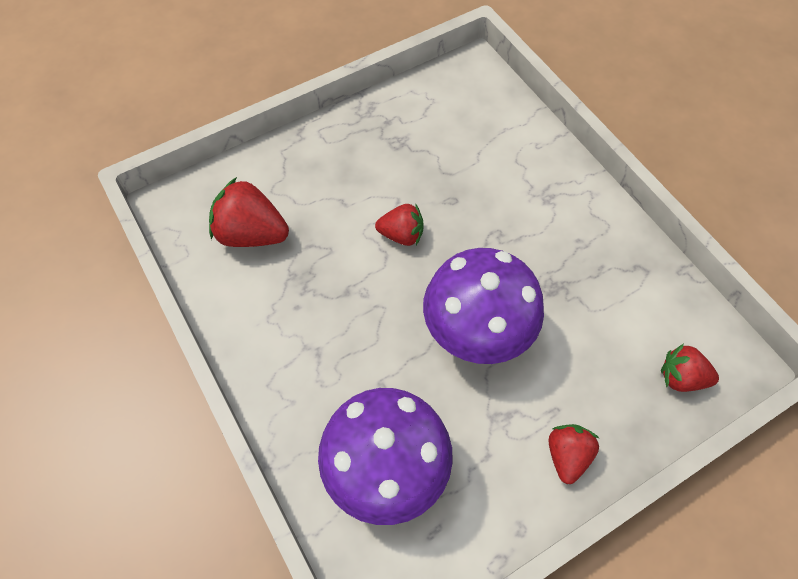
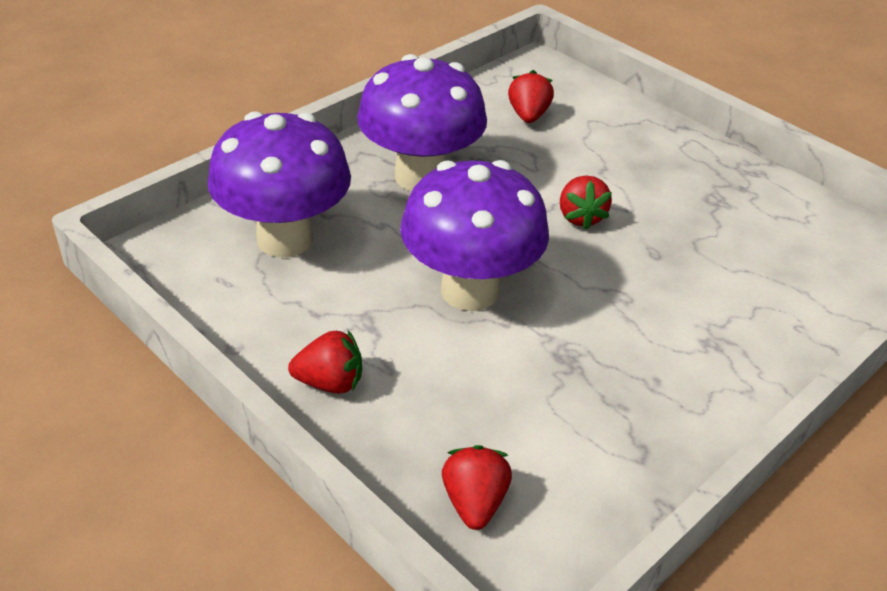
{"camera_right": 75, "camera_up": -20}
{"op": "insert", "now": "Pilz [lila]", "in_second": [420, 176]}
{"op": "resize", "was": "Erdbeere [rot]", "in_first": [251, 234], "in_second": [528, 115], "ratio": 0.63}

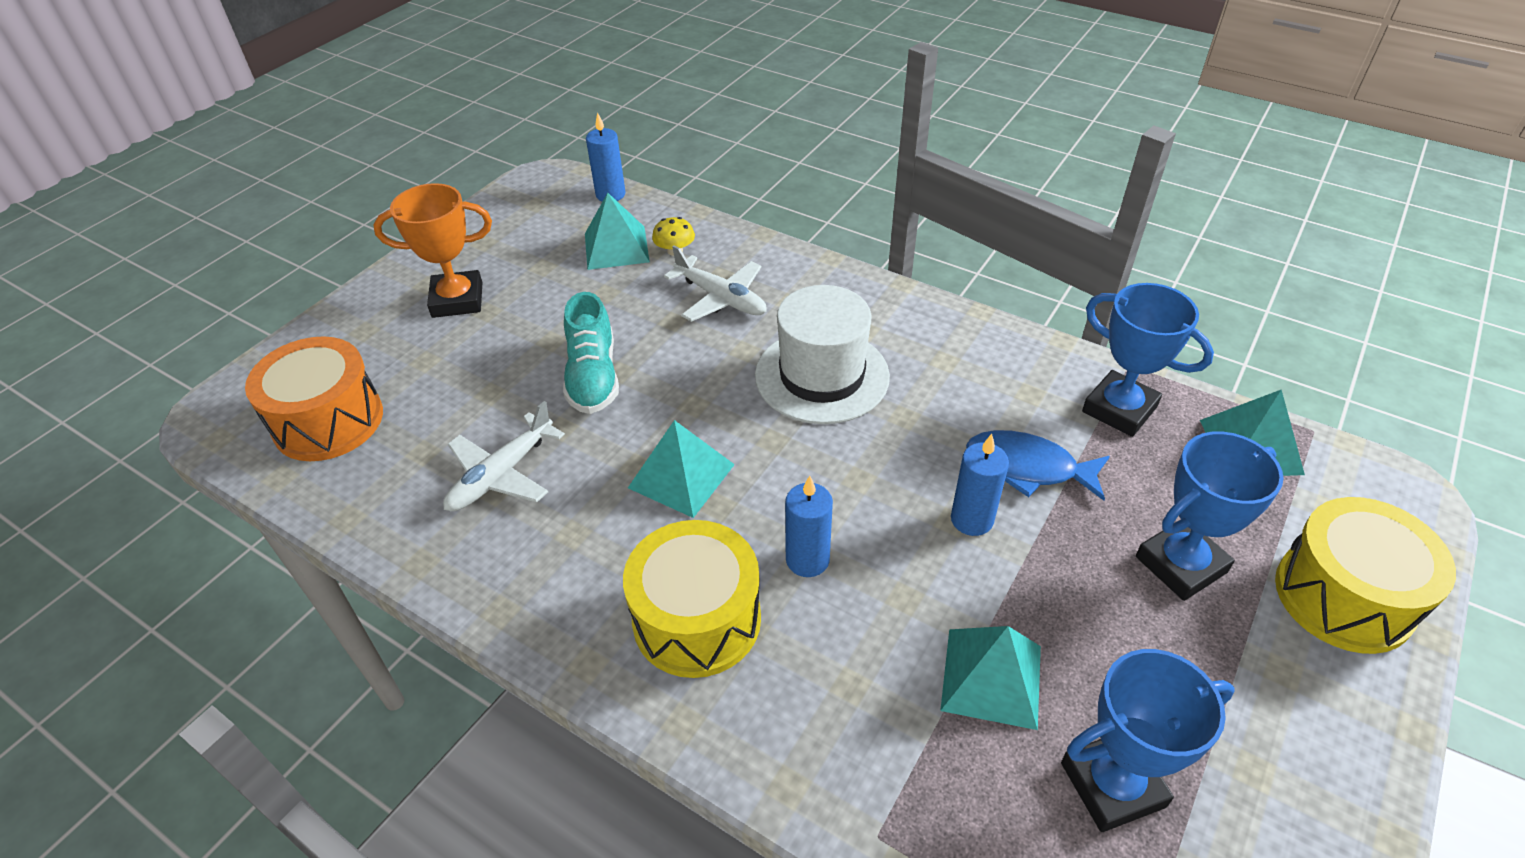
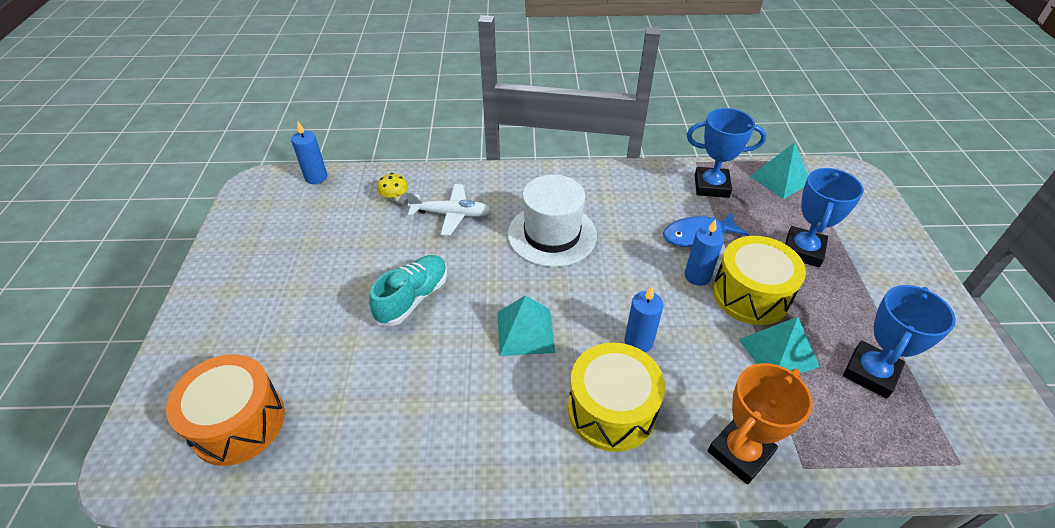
{"camera_right": -35, "camera_up": 0}
{"op": "rotate", "was": "Schuh [türkis]", "in_first": [593, 376], "in_second": [413, 298], "clockwise": -105}
{"op": "move", "was": "Pokal [orange]", "in_first": [457, 300], "in_second": [740, 452]}
{"op": "move", "was": "Trommel [gelb]", "in_first": [1343, 596], "in_second": [750, 295]}
{"op": "delete", "was": "Flugzeug [weiß]", "in_first": [502, 474]}
{"op": "delete", "was": "Pyramide [türkis]", "in_first": [616, 247]}

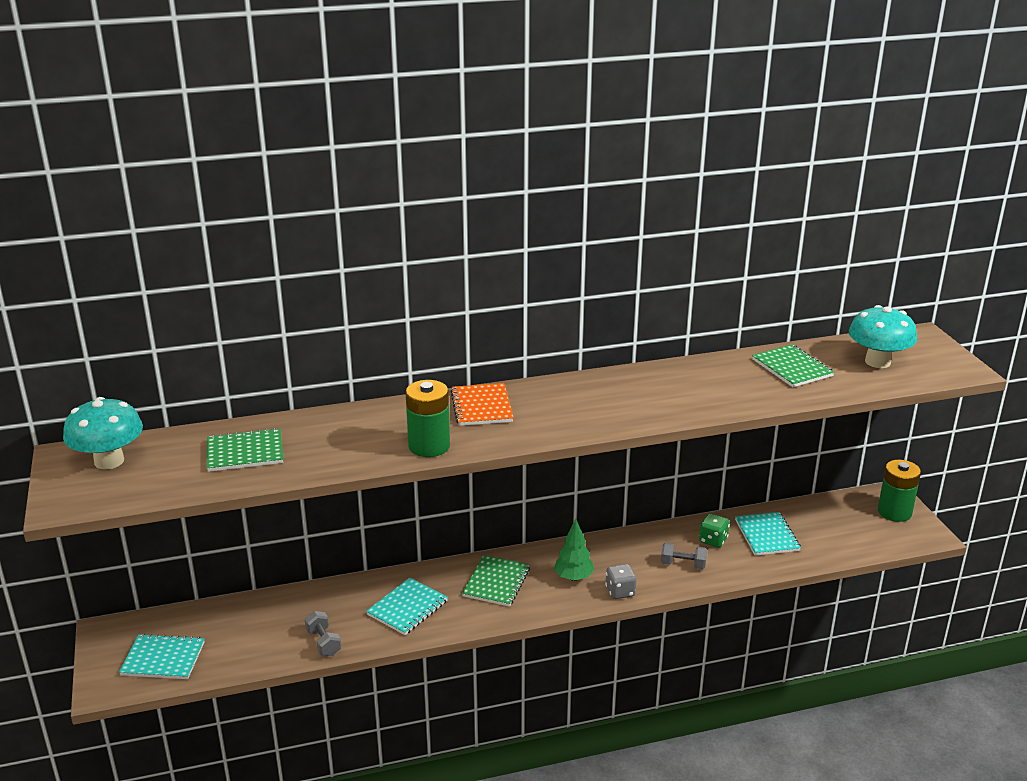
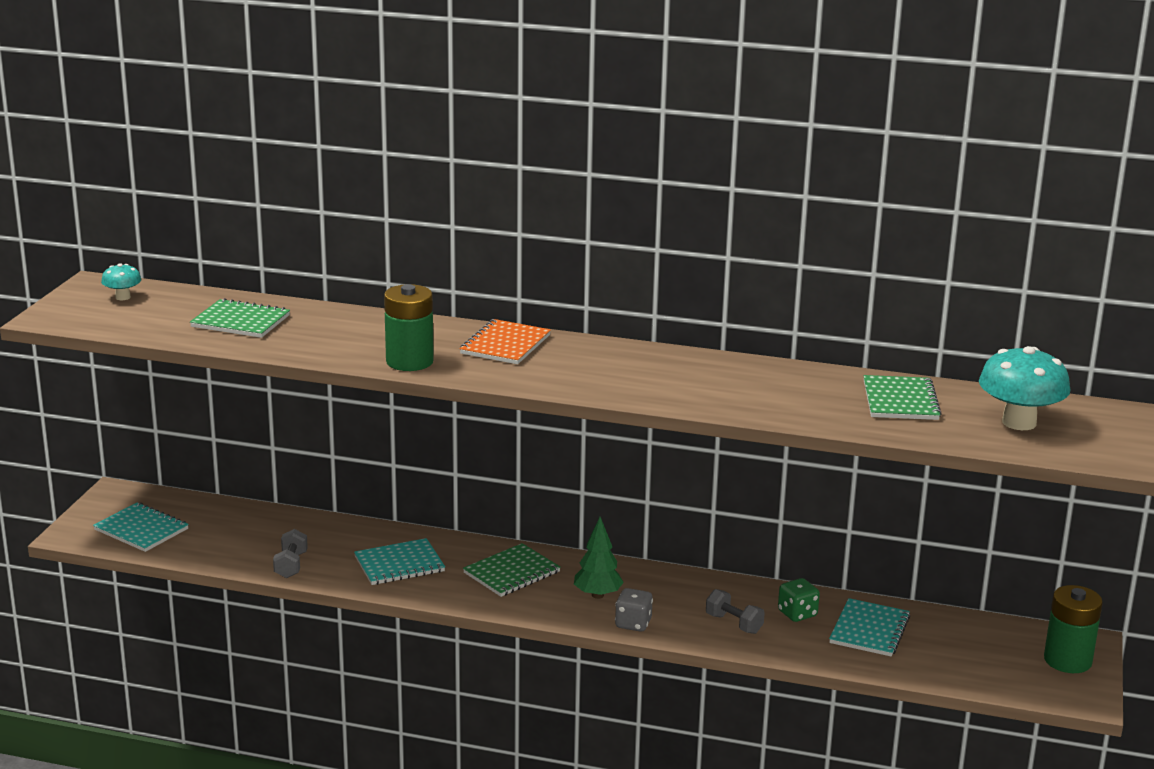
{"camera_right": 30, "camera_up": -5}
{"op": "resize", "was": "Pilz [türkis]", "in_first": [109, 461], "in_second": [123, 297], "ratio": 0.5}

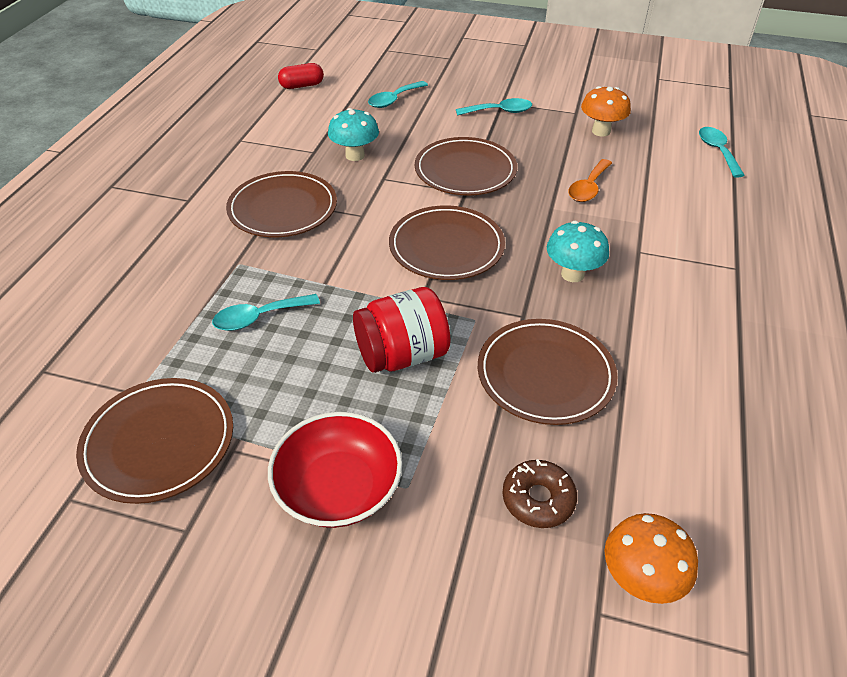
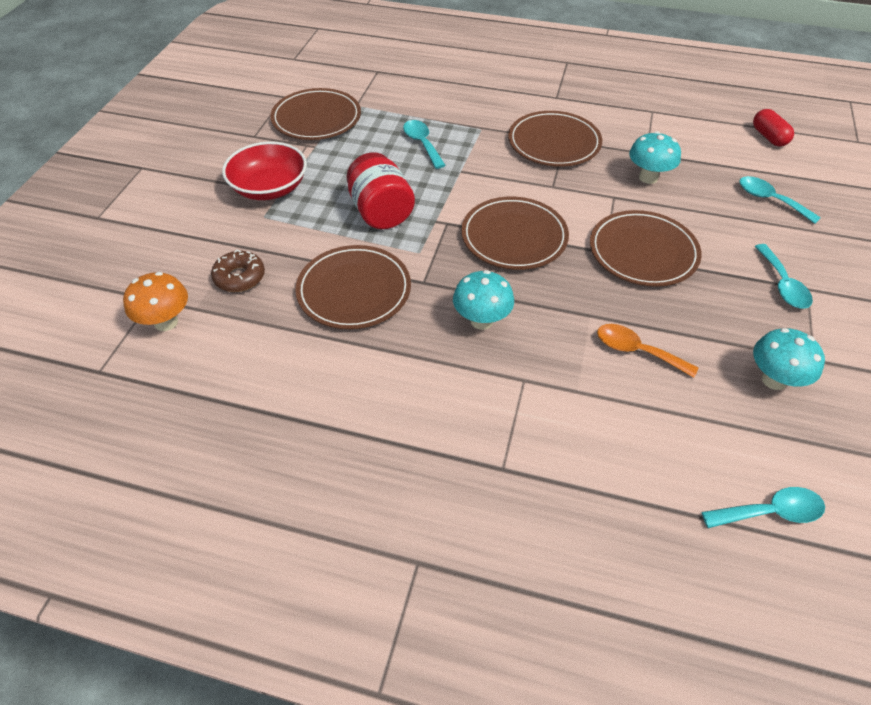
{"camera_right": 90, "camera_up": 5}
{"op": "recolor", "was": "Pilz [orange]", "now": "Pilz [türkis]", "in_first": [601, 131], "in_second": [774, 380]}

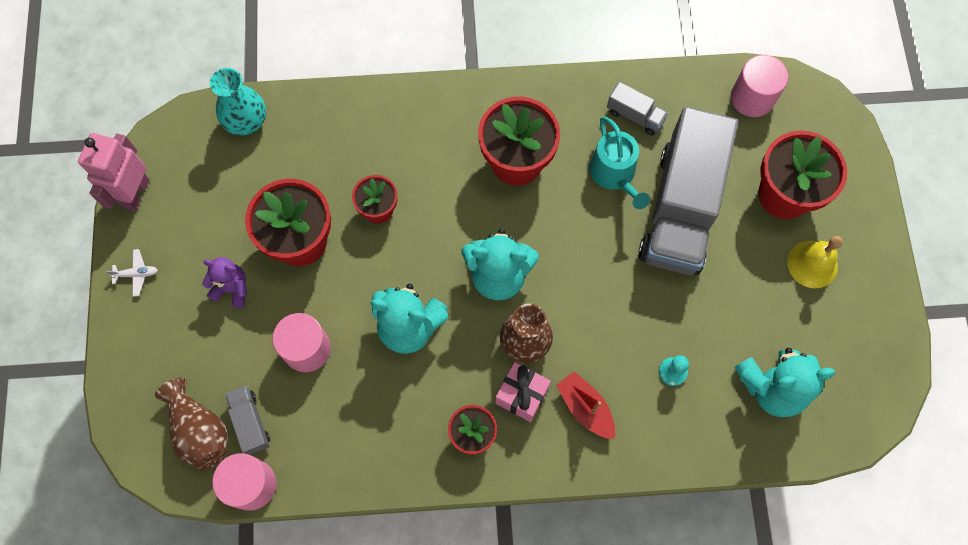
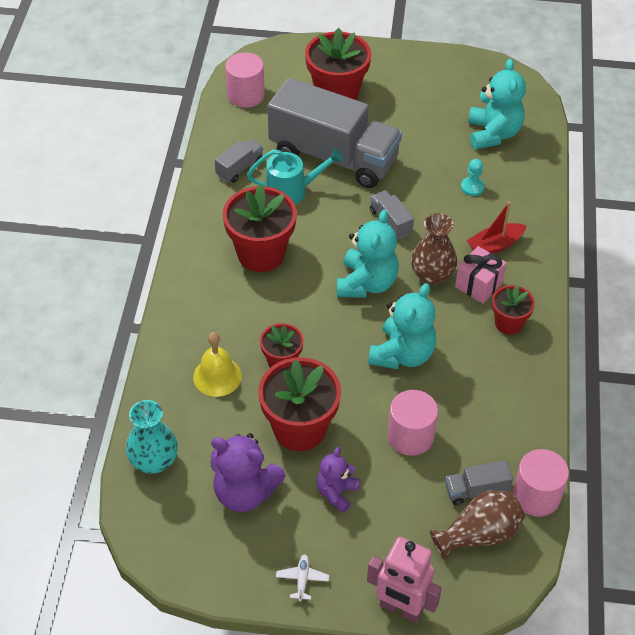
{"camera_right": -80, "camera_up": -20}
{"op": "move", "was": "Glocke [gelb]", "in_first": [812, 264], "in_second": [217, 376]}
{"op": "insert", "now": "Teddybär [lila]", "in_second": [245, 492]}
{"op": "move", "was": "Roboter [rosa]", "in_first": [135, 193], "in_second": [400, 608]}
{"op": "insert", "now": "Lastwagen [grau]", "in_second": [390, 222]}

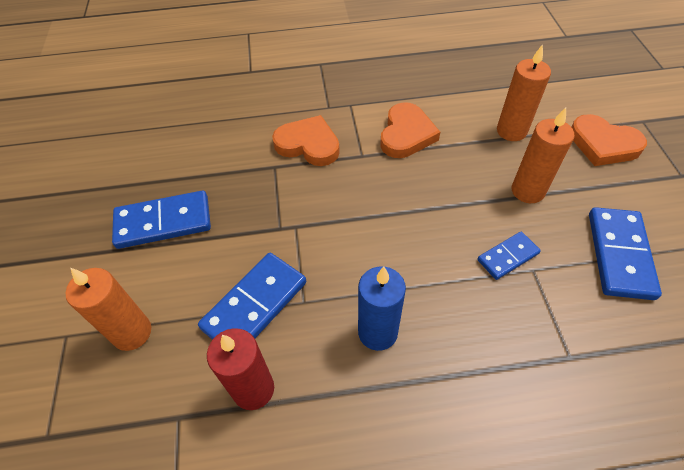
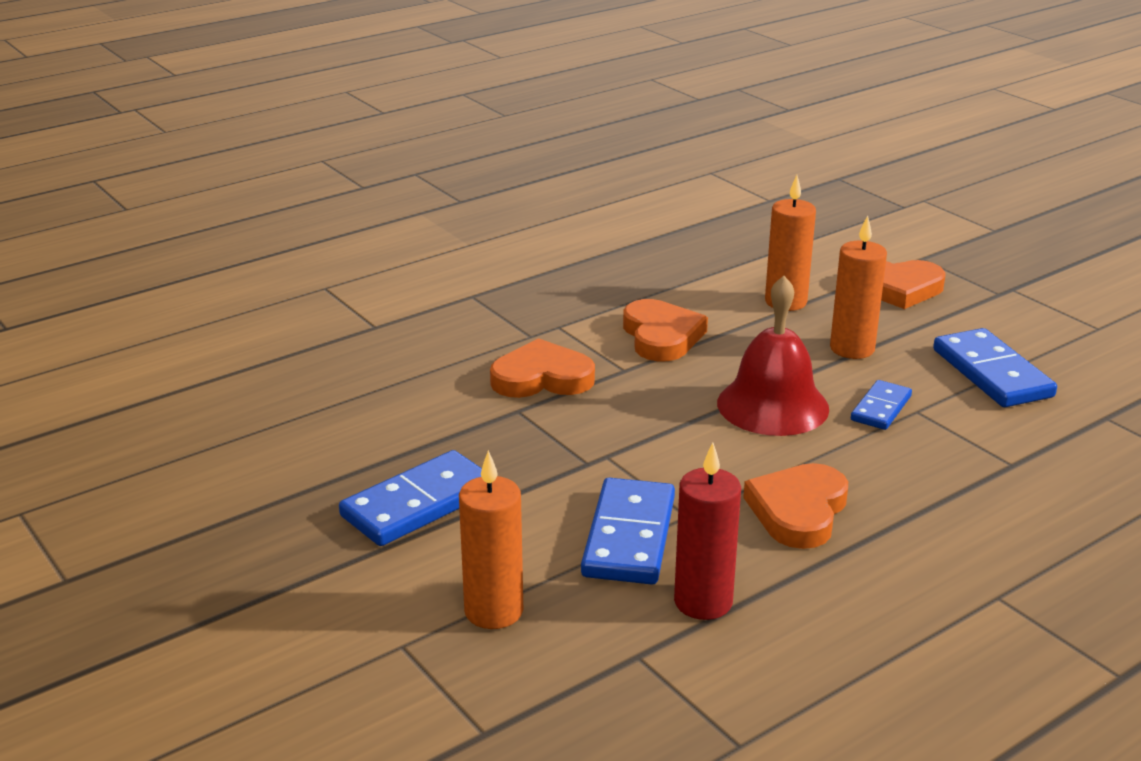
{"camera_right": -30, "camera_up": -25}
{"op": "insert", "now": "Glocke [rot]", "in_second": [773, 405]}
{"op": "replace", "was": "Kerze [blau]", "now": "Herz [orange]", "in_first": [377, 332], "in_second": [798, 511]}

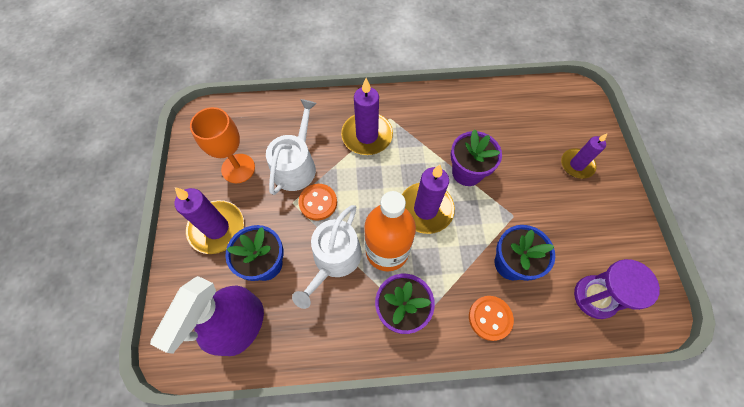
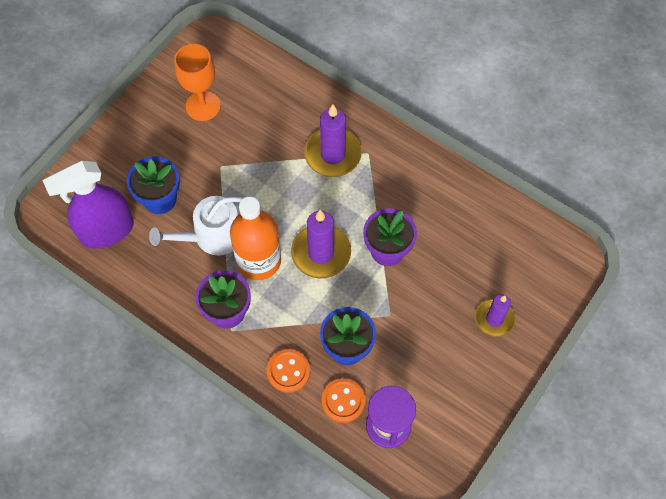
{"camera_right": 40, "camera_up": 0}
{"op": "move", "was": "Knopf [orange]", "in_first": [318, 202], "in_second": [343, 401]}
{"op": "delete", "was": "Kerze [lila]", "in_first": [217, 228]}
{"op": "delete", "was": "Gießkanne [weiß]", "in_first": [296, 165]}

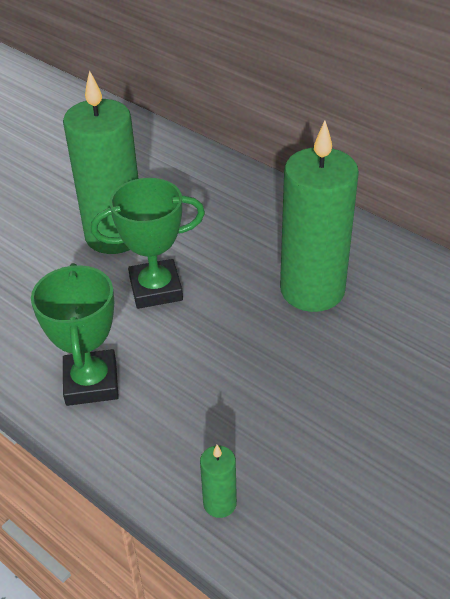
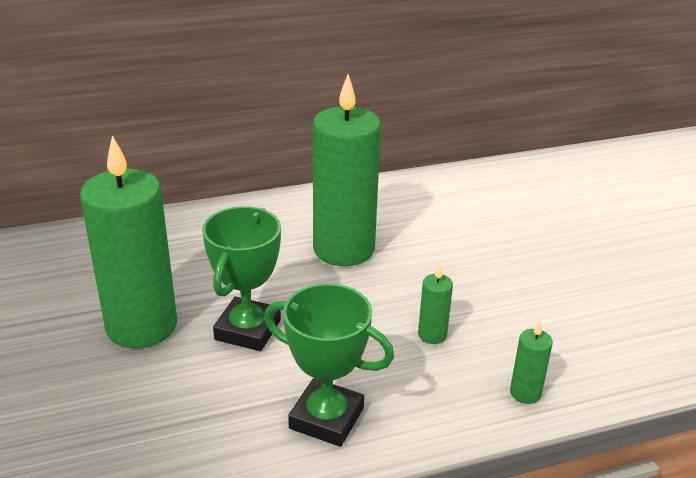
{"camera_right": -60, "camera_up": -10}
{"op": "insert", "now": "Kerze [grün]", "in_second": [432, 335]}

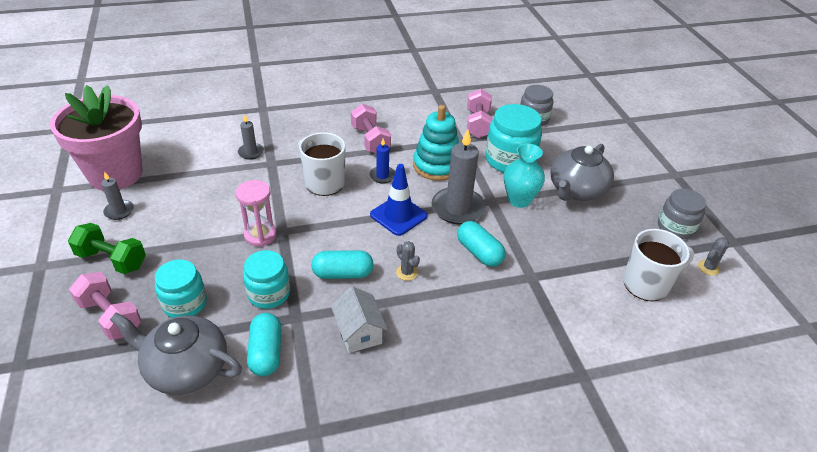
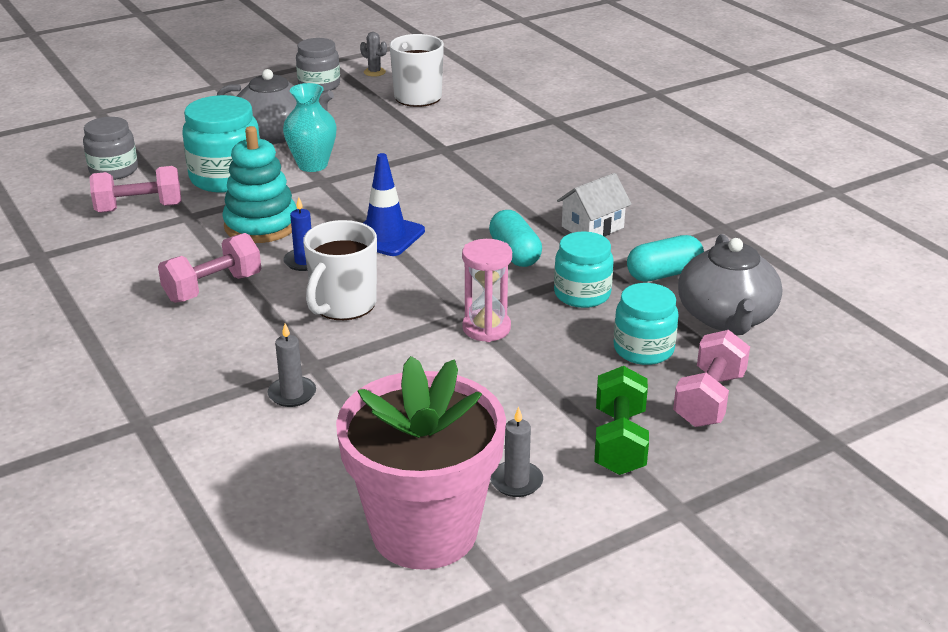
{"camera_right": -105, "camera_up": -10}
{"op": "delete", "was": "Kaktus [grau]", "in_first": [407, 272]}
{"op": "delete", "was": "Kerze [grau]", "in_first": [458, 208]}
{"op": "delete", "was": "Kapsel [türkis]", "in_first": [479, 252]}

